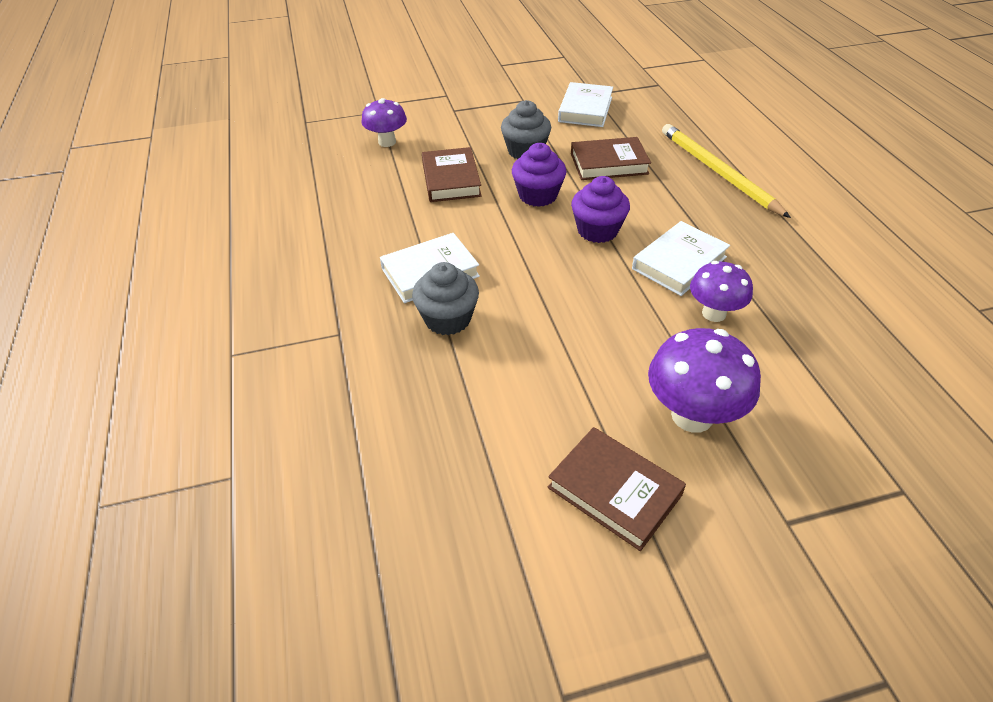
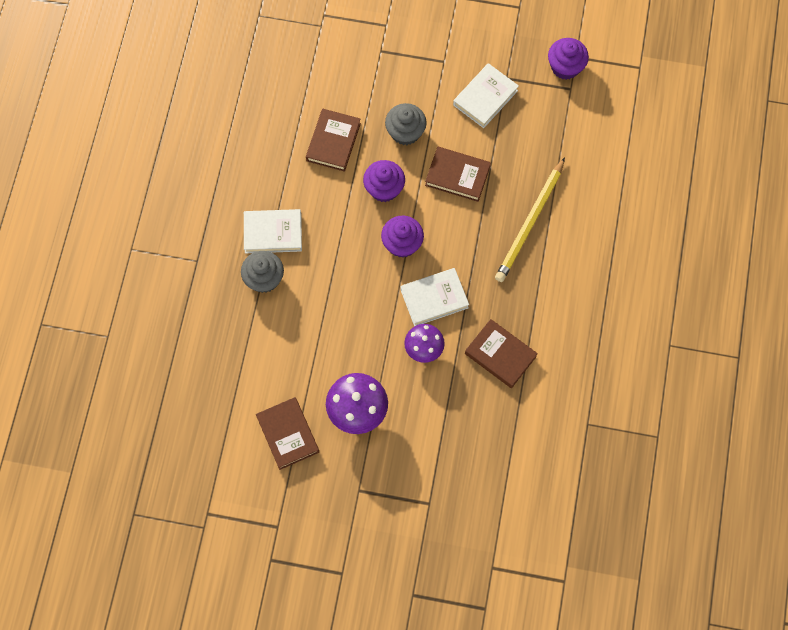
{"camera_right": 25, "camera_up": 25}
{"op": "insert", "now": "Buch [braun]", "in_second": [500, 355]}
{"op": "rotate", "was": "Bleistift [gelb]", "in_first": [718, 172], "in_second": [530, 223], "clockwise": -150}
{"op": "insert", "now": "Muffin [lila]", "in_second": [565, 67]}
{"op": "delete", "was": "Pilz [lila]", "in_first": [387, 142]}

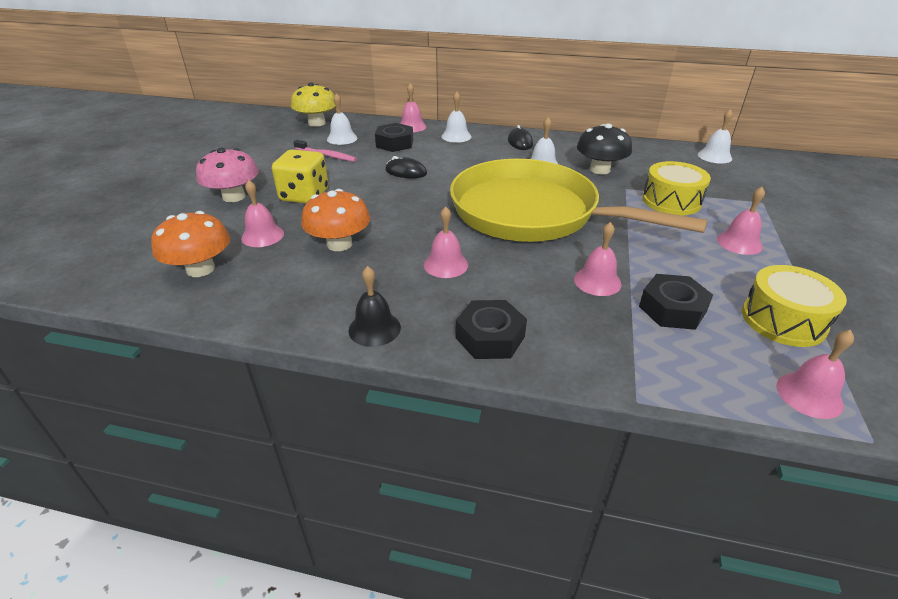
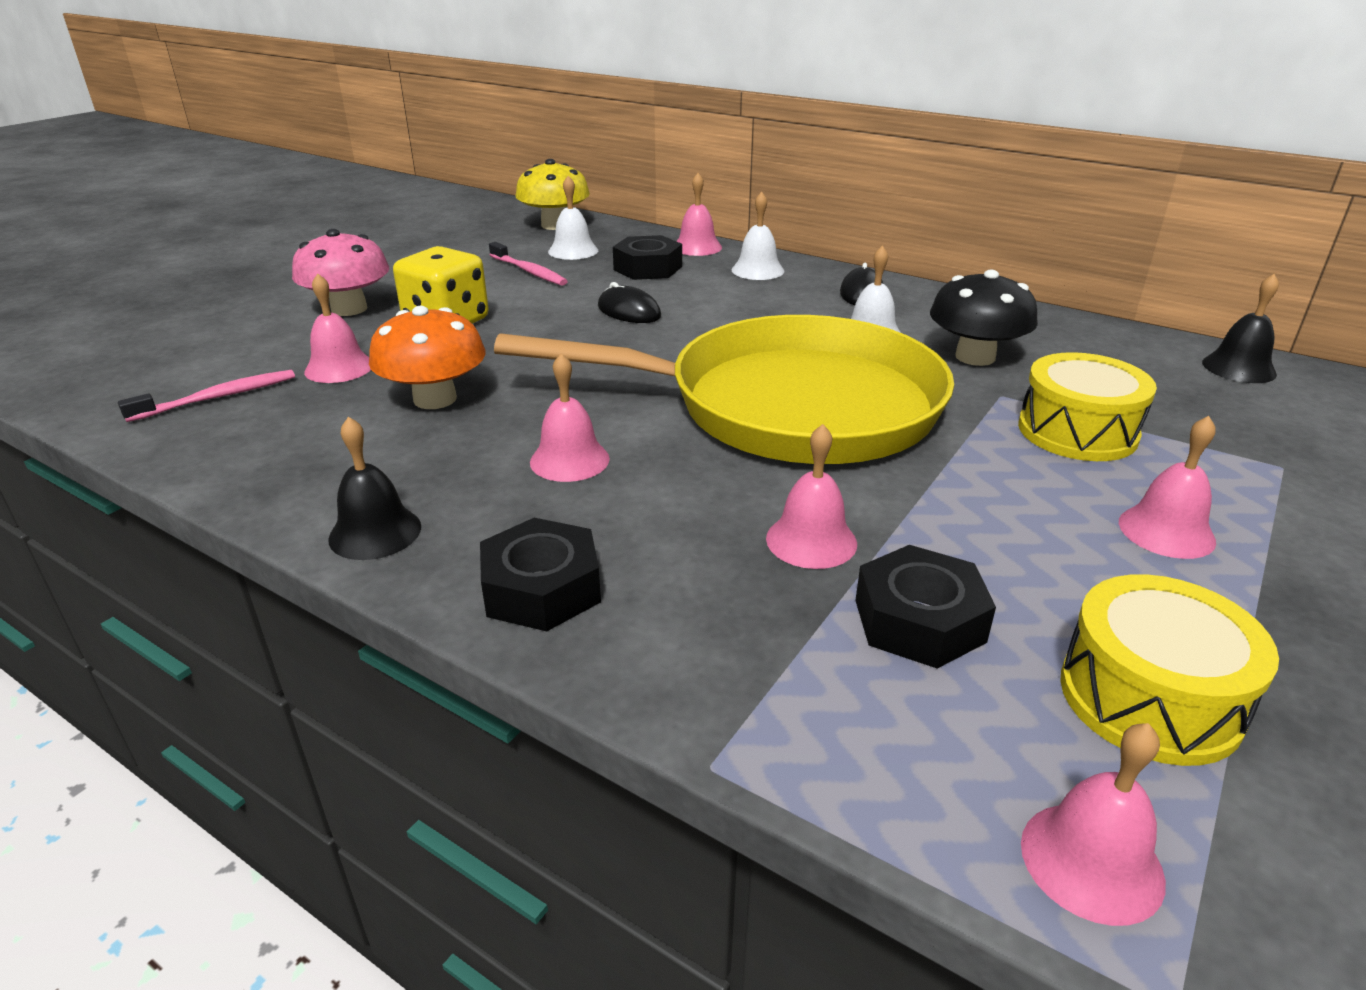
{"camera_right": 20, "camera_up": -5}
{"op": "replace", "was": "Pilz [orange]", "now": "Zahnbürste [rosa]", "in_first": [200, 269], "in_second": [218, 397]}
{"op": "rotate", "was": "Pfanne [gelb]", "in_first": [532, 213], "in_second": [787, 406], "clockwise": 135}
{"op": "recolor", "was": "Glocke [weiß]", "now": "Glocke [schwarz]", "in_first": [714, 156], "in_second": [1238, 368]}

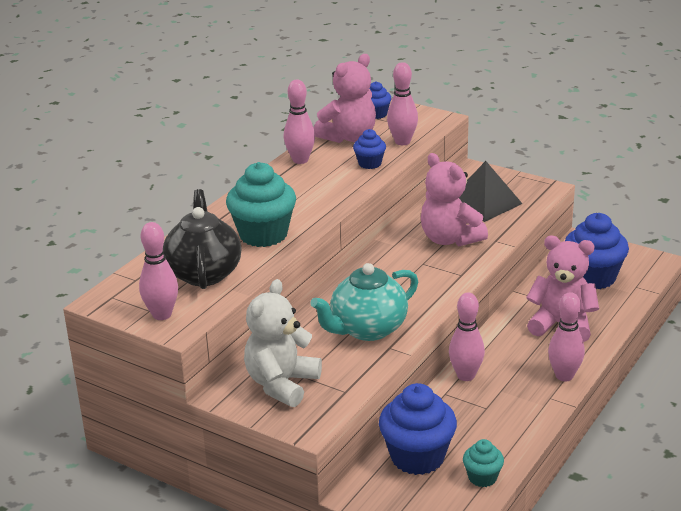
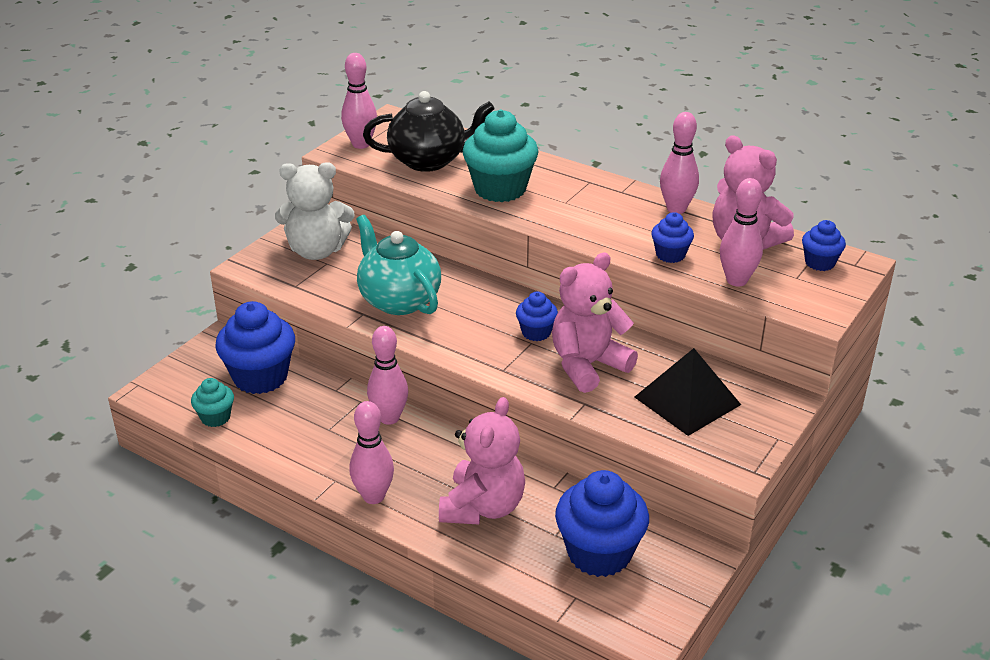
{"camera_right": 90, "camera_up": 5}
{"op": "rotate", "was": "Teddybär [weiß]", "in_first": [281, 384], "in_second": [317, 251], "clockwise": 150}
{"op": "insert", "now": "Muffin [blau]", "in_second": [536, 332]}

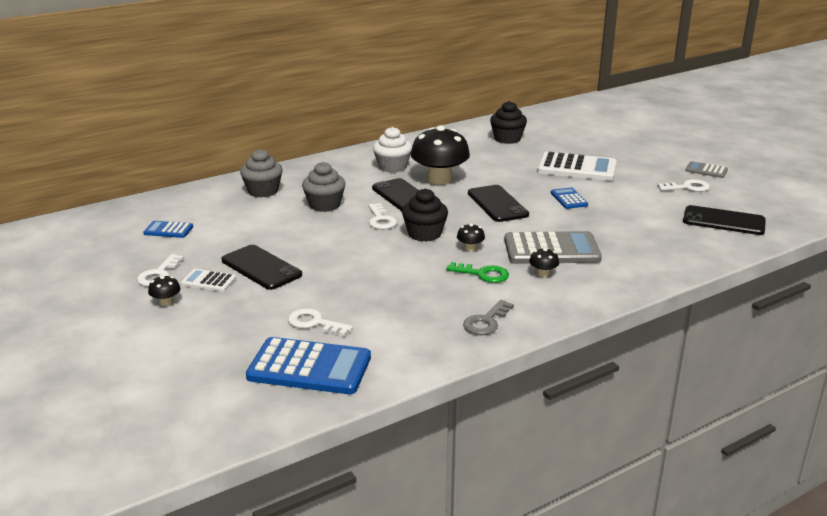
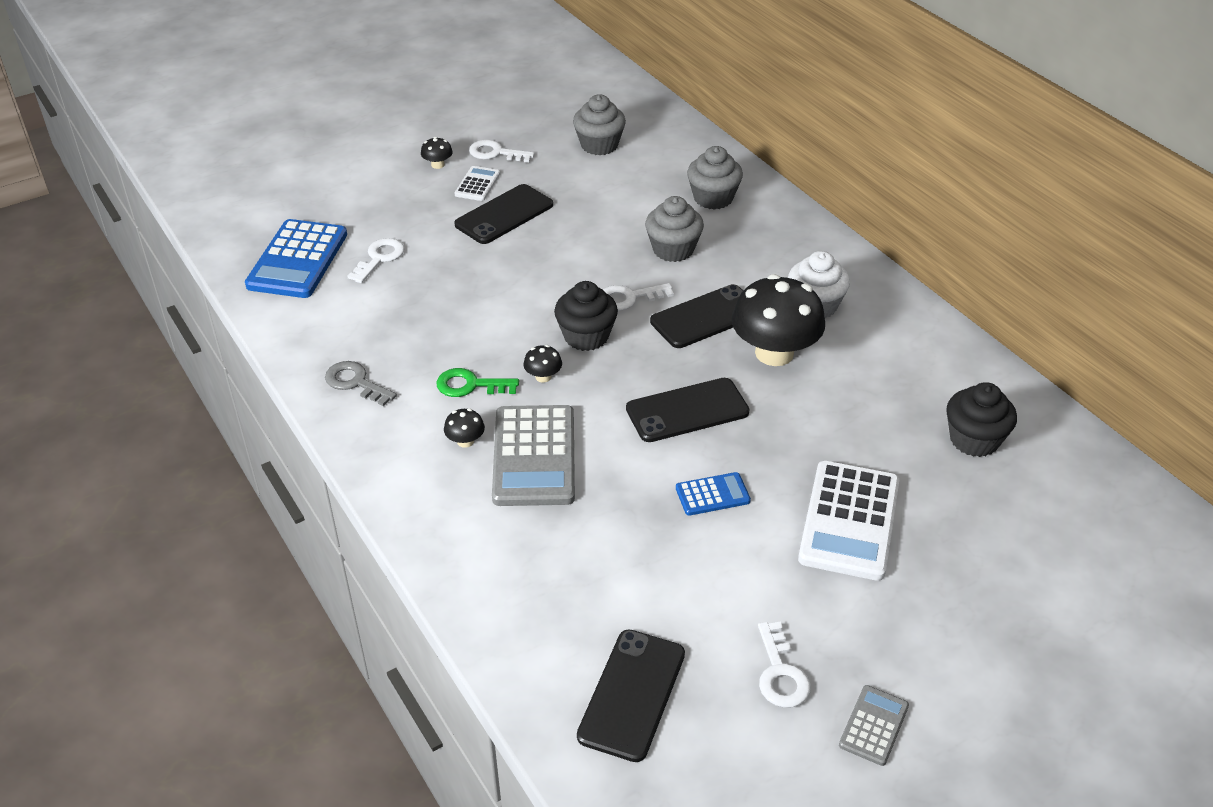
{"camera_right": 90, "camera_up": 15}
{"op": "rotate", "was": "Schlüssel [grün]", "in_first": [483, 274], "in_second": [470, 385], "clockwise": 75}
{"op": "replace", "was": "Taschenrechner [blau]", "now": "Muffin [grau]", "in_first": [168, 230], "in_second": [599, 145]}

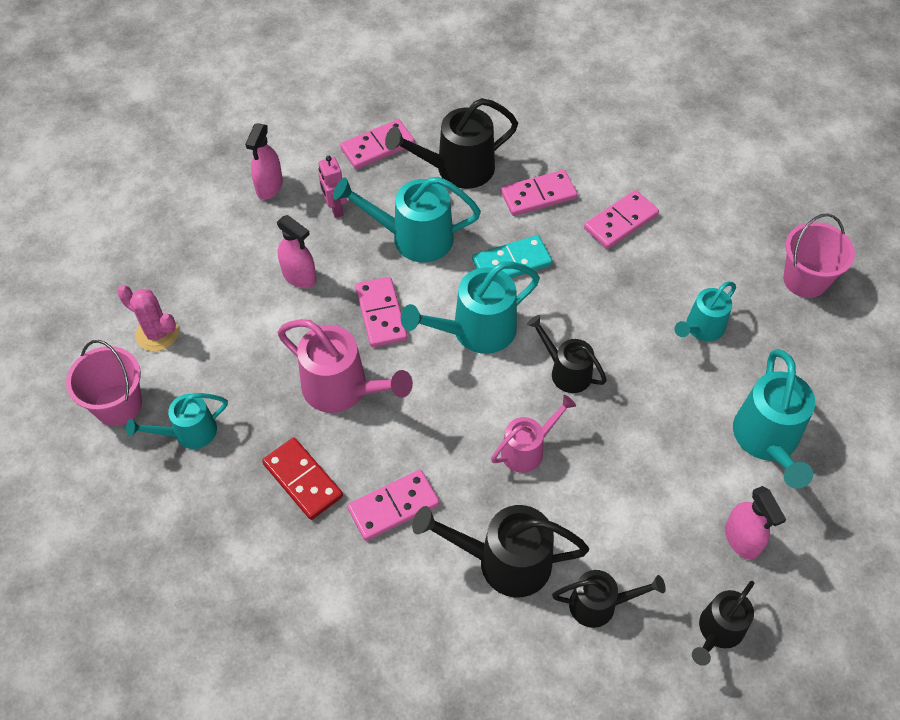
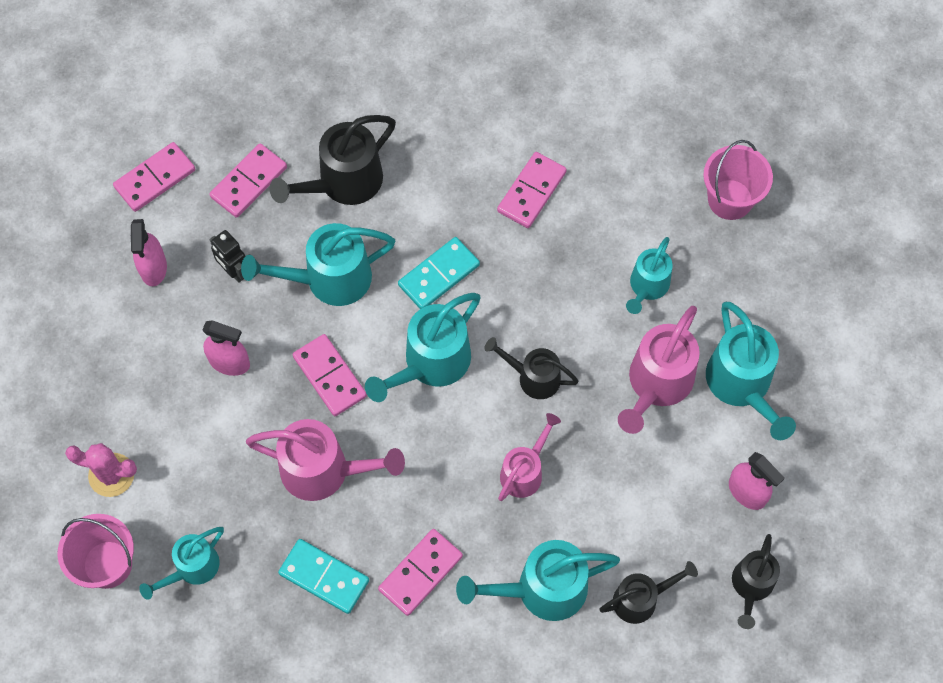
{"camera_right": -20, "camera_up": 10}
{"op": "move", "was": "Dominostein [rosa]", "in_first": [538, 195], "in_second": [155, 178]}
{"op": "recolor", "was": "Roboter [rosa]", "now": "Roboter [schwarz]", "in_first": [335, 208], "in_second": [234, 271]}
{"op": "recolor", "was": "Dominostein [rot]", "now": "Dominostein [türkis]", "in_first": [302, 480], "in_second": [324, 577]}
{"op": "recolor", "was": "Gießkanne [schwarz]", "now": "Gießkanne [türkis]", "in_first": [503, 561], "in_second": [541, 590]}
{"op": "insert", "now": "Gießkanne [rosa]", "in_second": [656, 385]}

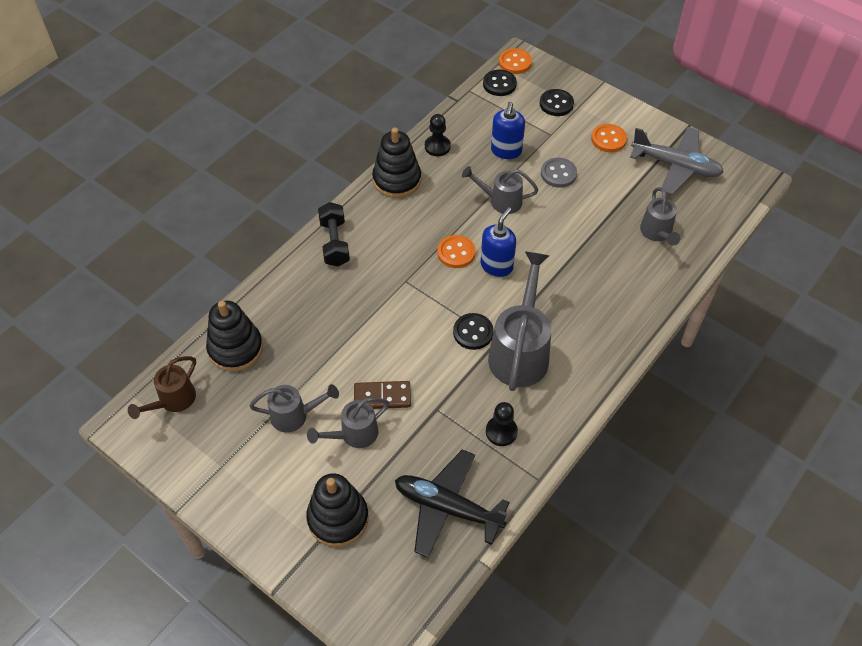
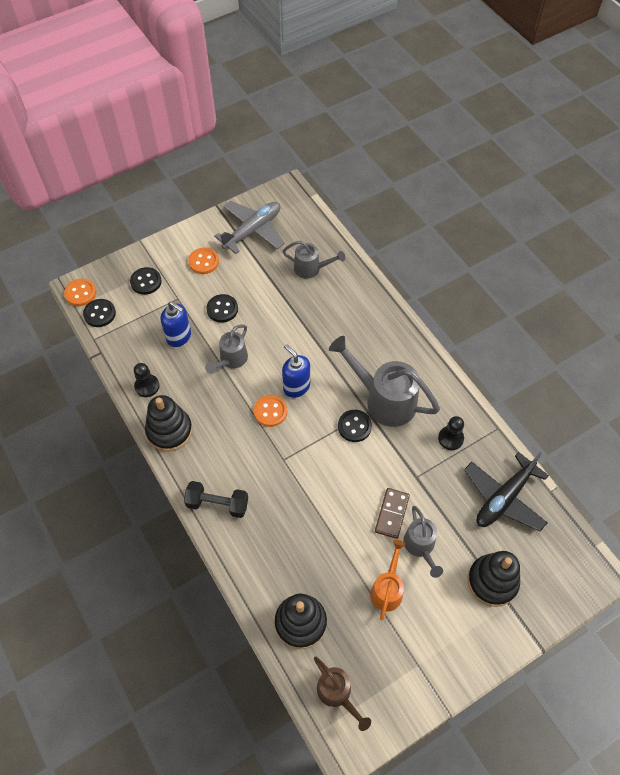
{"camera_right": -70, "camera_up": 5}
{"op": "recolor", "was": "Knopf [grau]", "now": "Knopf [schwarz]", "in_first": [558, 174], "in_second": [222, 309]}
{"op": "recolor", "was": "Gießkanne [grau]", "now": "Gießkanne [orange]", "in_first": [294, 415], "in_second": [387, 589]}

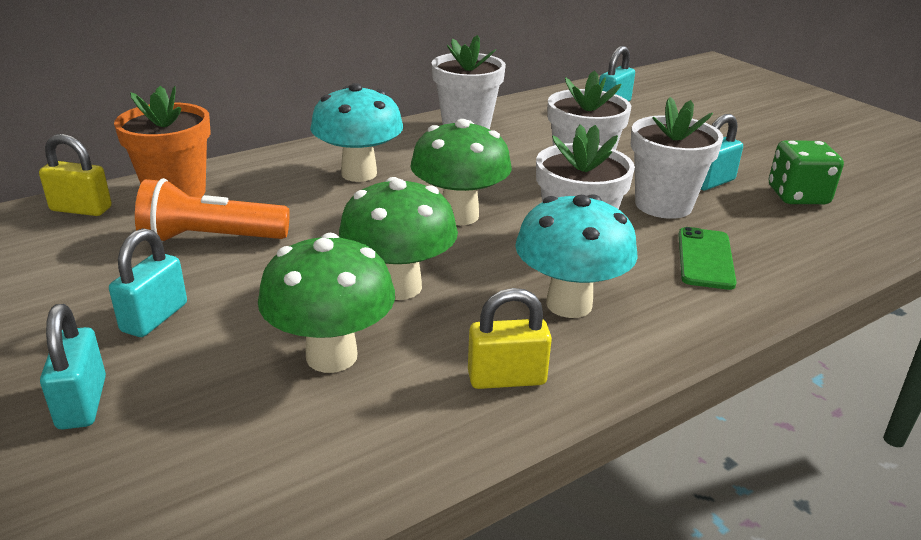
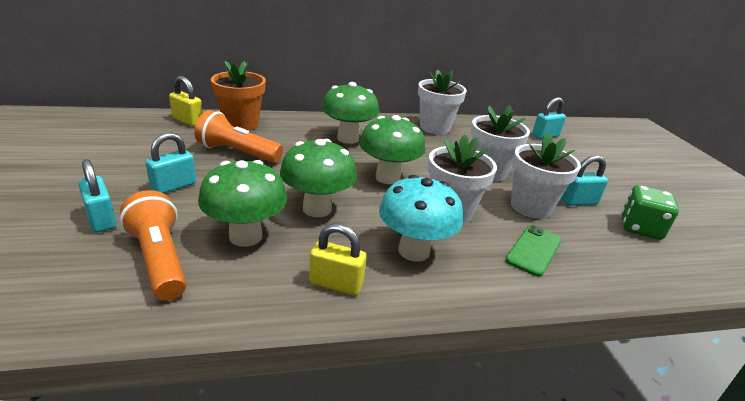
{"camera_right": 20, "camera_up": 0}
{"op": "rotate", "was": "Vorhängeschloss [türkis]", "in_first": [82, 403], "in_second": [101, 219], "clockwise": -45}
{"op": "insert", "now": "Taschenlampe [orange]", "in_second": [159, 260]}
{"op": "recolor", "was": "Pilz [türkis]", "now": "Pilz [grün]", "in_first": [359, 174], "in_second": [348, 138]}

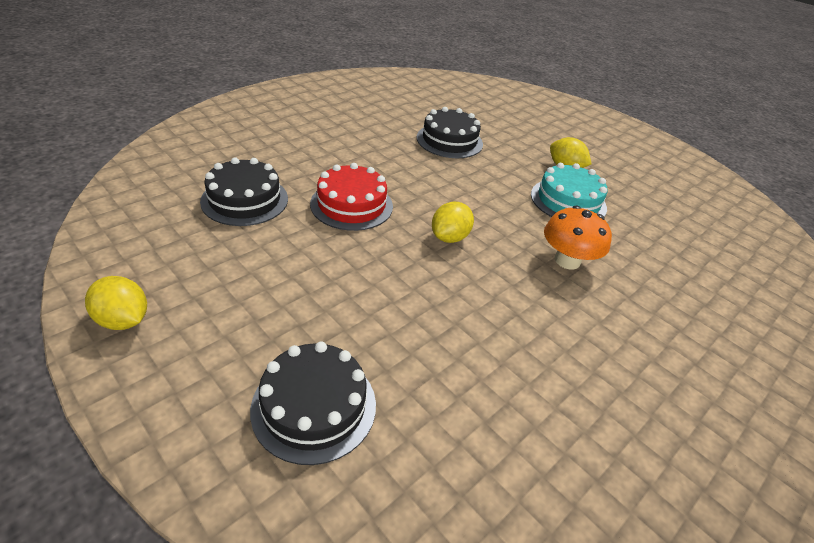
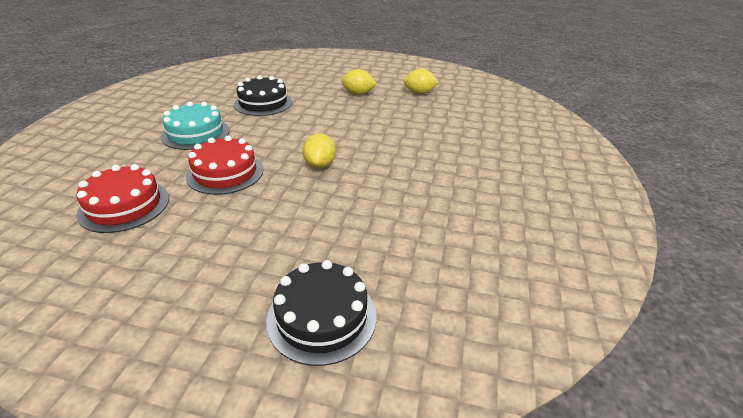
{"camera_right": -30, "camera_up": -5}
{"op": "recolor", "was": "Kuchen [schwarz]", "now": "Kuchen [rot]", "in_first": [245, 200], "in_second": [124, 206]}
{"op": "move", "was": "Kuchen [türkis]", "in_first": [568, 201], "in_second": [195, 133]}
{"op": "move", "was": "Zitrone [gelb]", "in_first": [123, 320], "in_second": [419, 93]}
{"op": "delete", "was": "Pilz [orange]", "in_first": [567, 260]}

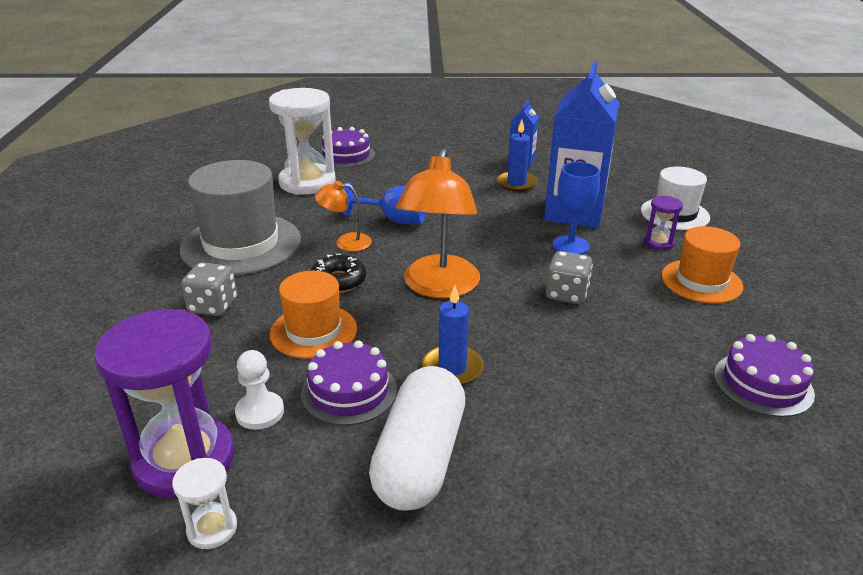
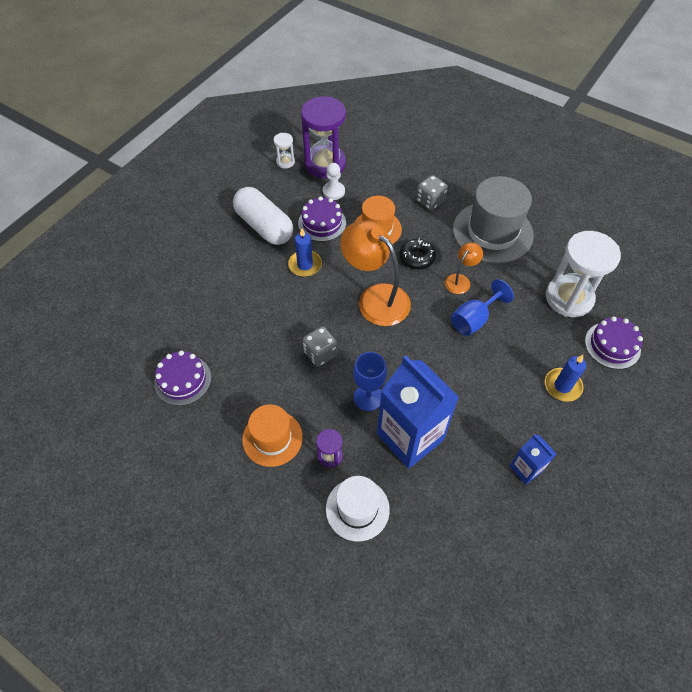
{"camera_right": 125, "camera_up": 25}
{"op": "move", "was": "Kerze [blau]", "in_first": [516, 183], "in_second": [562, 386]}

